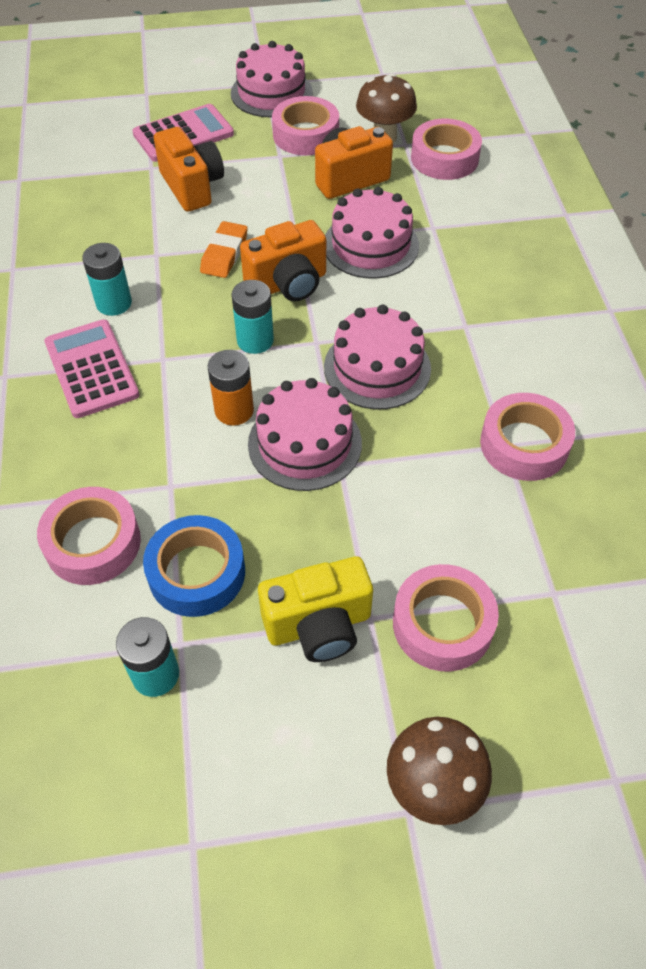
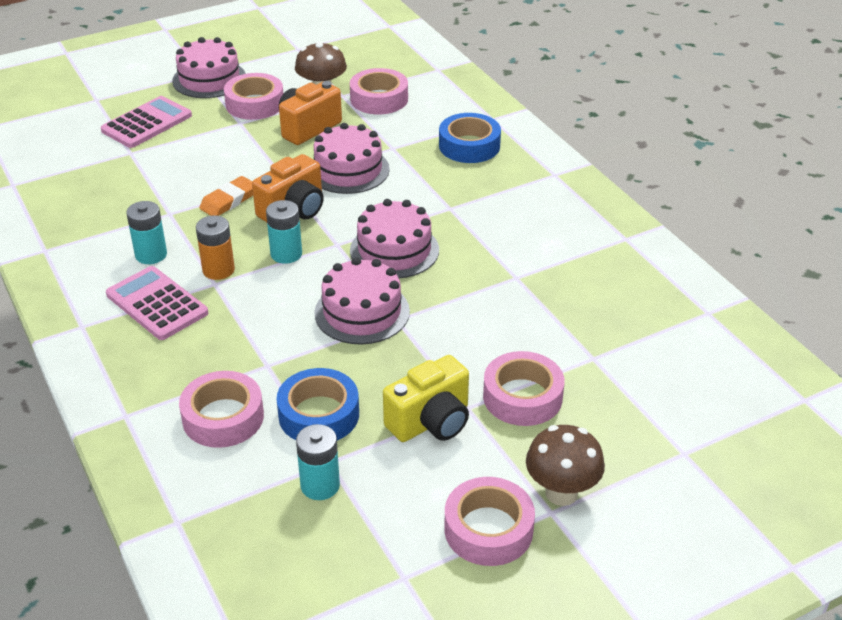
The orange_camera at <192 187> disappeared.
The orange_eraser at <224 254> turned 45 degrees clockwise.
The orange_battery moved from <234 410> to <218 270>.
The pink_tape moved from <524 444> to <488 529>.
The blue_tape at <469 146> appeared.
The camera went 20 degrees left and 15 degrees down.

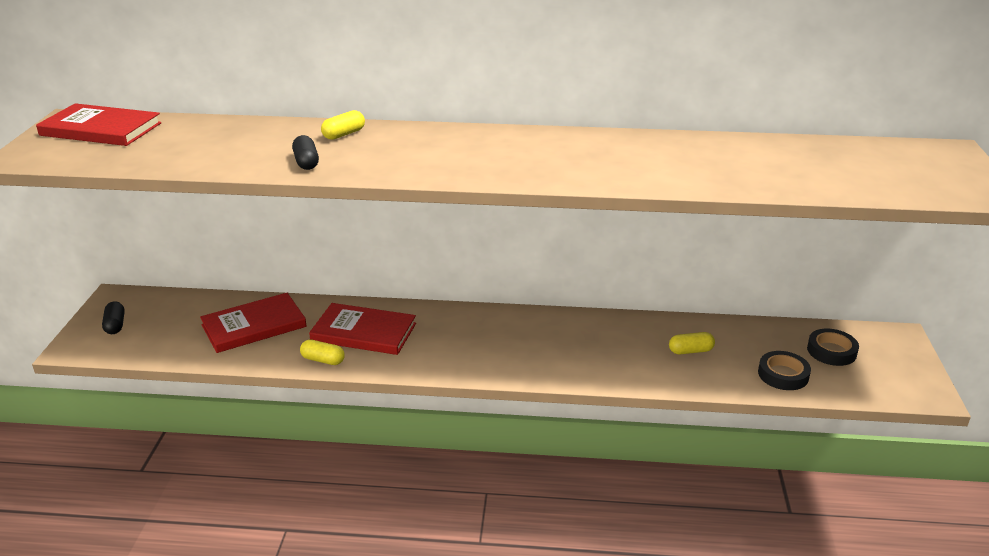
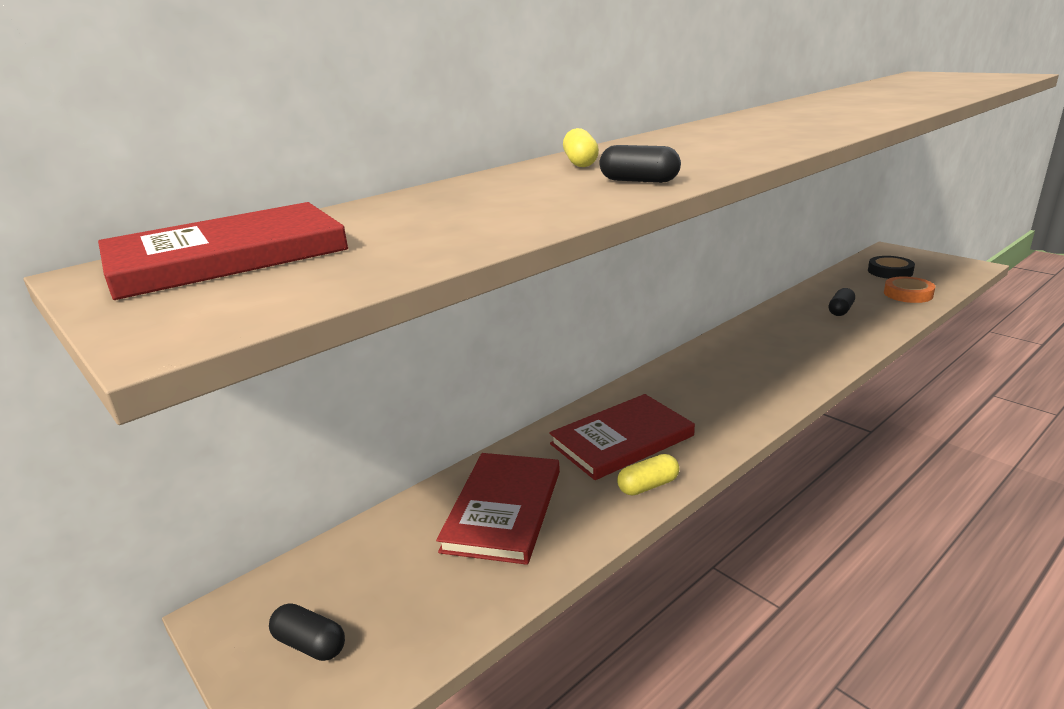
The yellow_capsule at <690 351> became the black_capsule at <840 310>.
The black_tape at <783 375> became the orange_tape at <908 294>.
The camera went 45 degrees left and 5 degrees down.

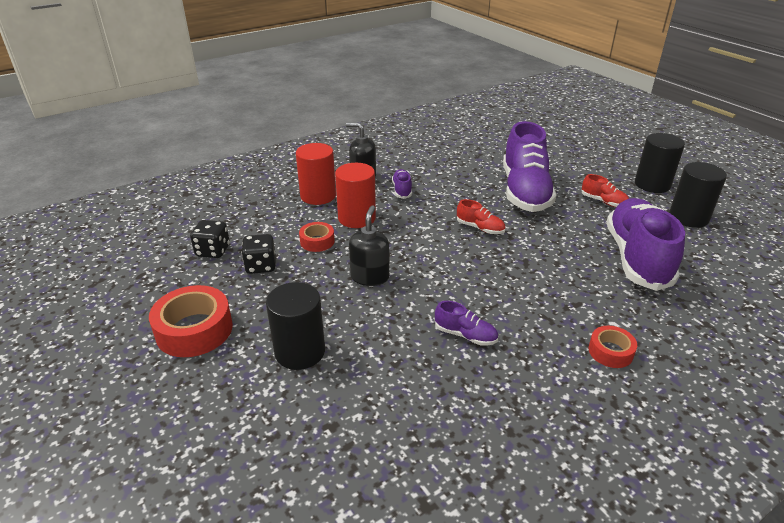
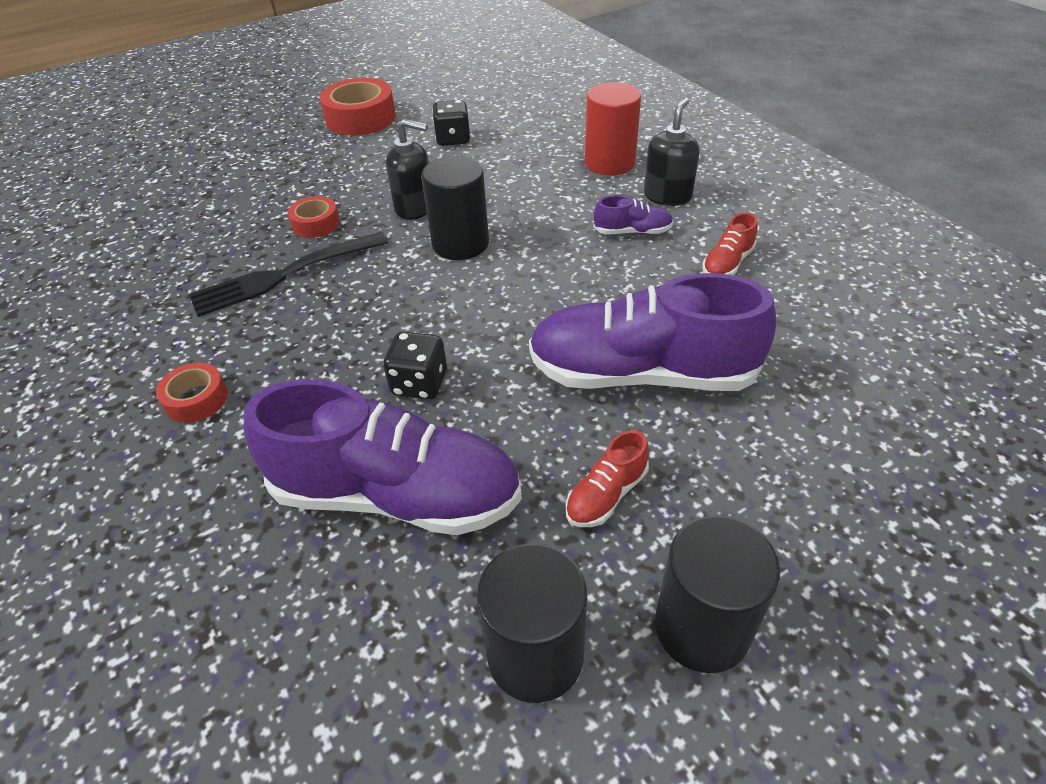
The red_cylinder at <357 218> disappeared.
The red_shoe moved from <480 228> to <727 263>.
The black_dice moved from <213 251> to <419 383>.
The red_tape moved from <317 241> to <316 224>.
The black_cylinder moved from <300 352> to <460 243>.
The purple_shoe at <465 335> was replaced by the black_fork at <284 275>.
The camera went 95 degrees right and 10 degrees up.

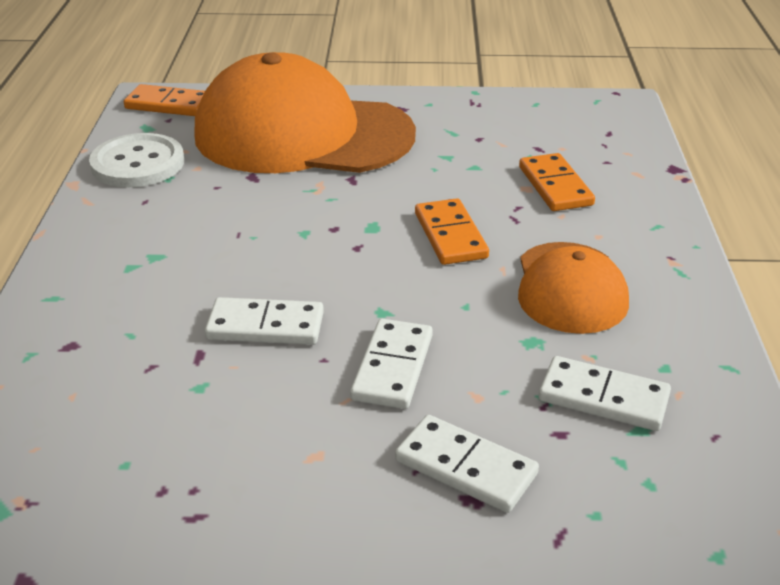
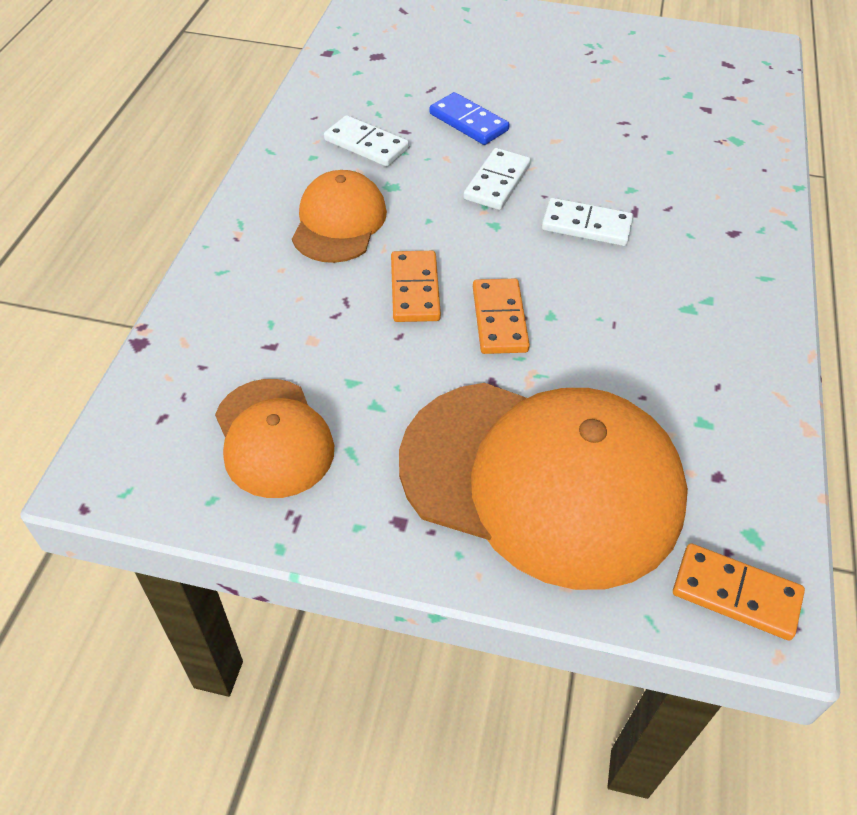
The white_button at <138 163> disappeared.
The orange_domino moved from <555 186> to <499 319>.
The white_domino at <465 468> became the blue_domino at <468 122>.
The orange_cap at <273 438> appeared.
The camera went 170 degrees left and 15 degrees up.

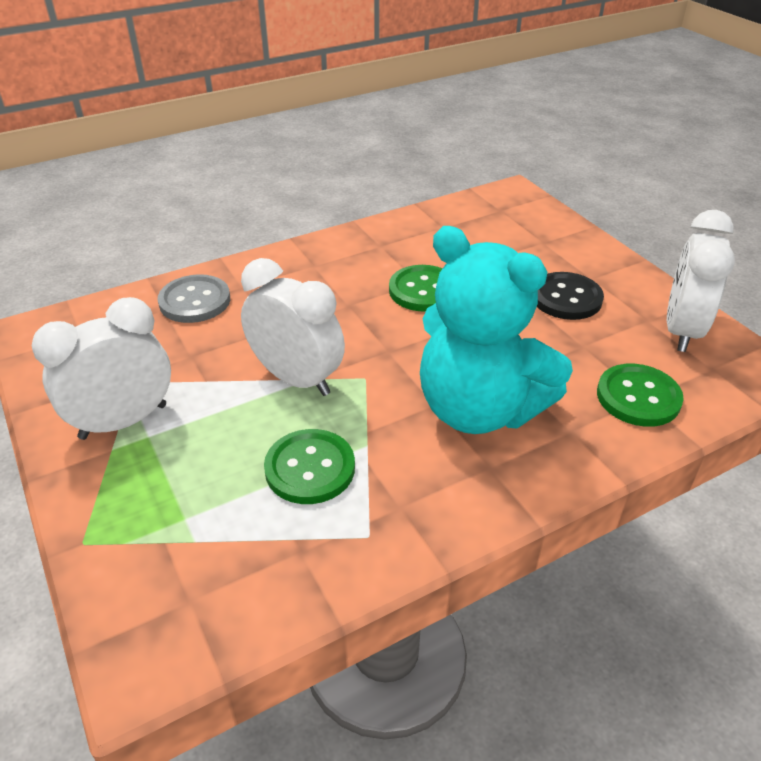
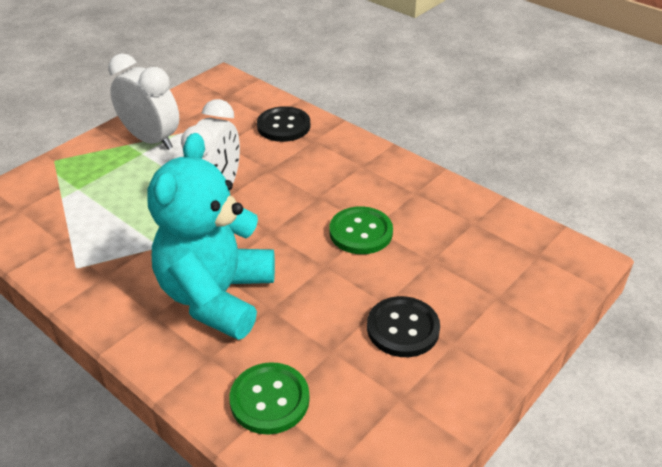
The white_clock at <681 330> disappeared.
The grey_button at <195 301> became the black_button at <283 126>.
The green_button at <310 468> disappeared.
The camera went 70 degrees right and 0 degrees up.

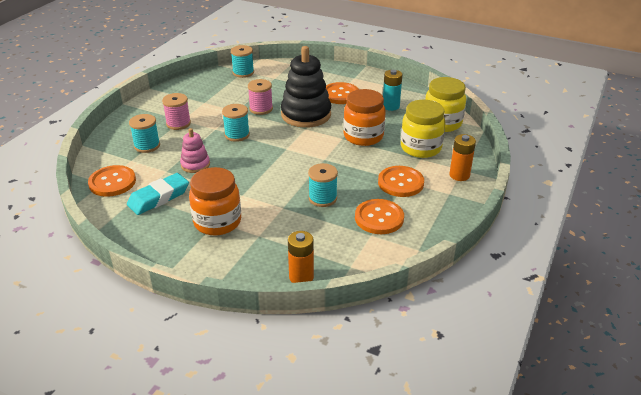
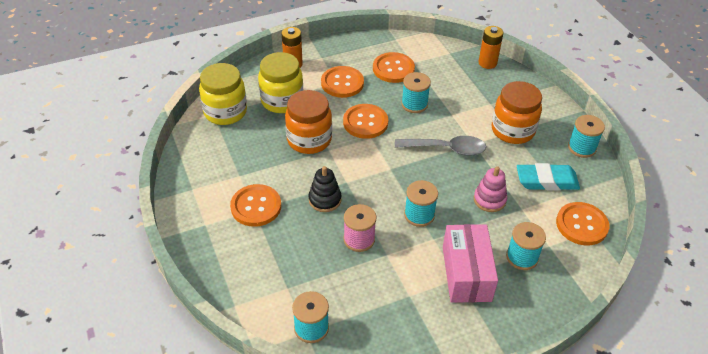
The black_stacking_toy at <306 115> changed to 0.52 times the size.
The turquoise_battery at <390 106> disappeared.
The pink_spool at <178 123> was replaced by the pink_box at <466 273>.
The orange_button at <365 122> appeared.
The turquoise_spool at <581 148> appeared.
The grey_spoon at <446 149> appeared.
The camera went 140 degrees left and 10 degrees up.

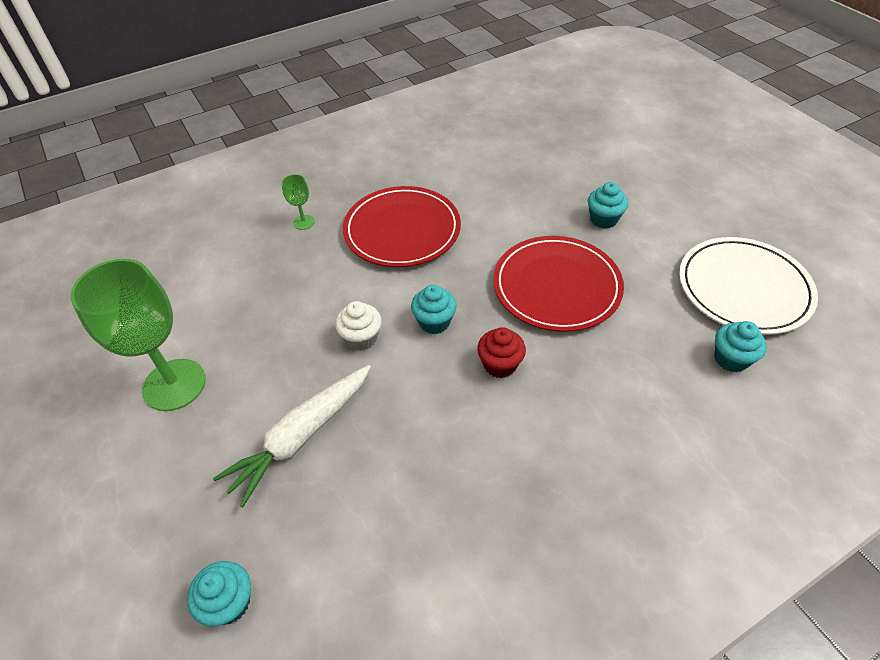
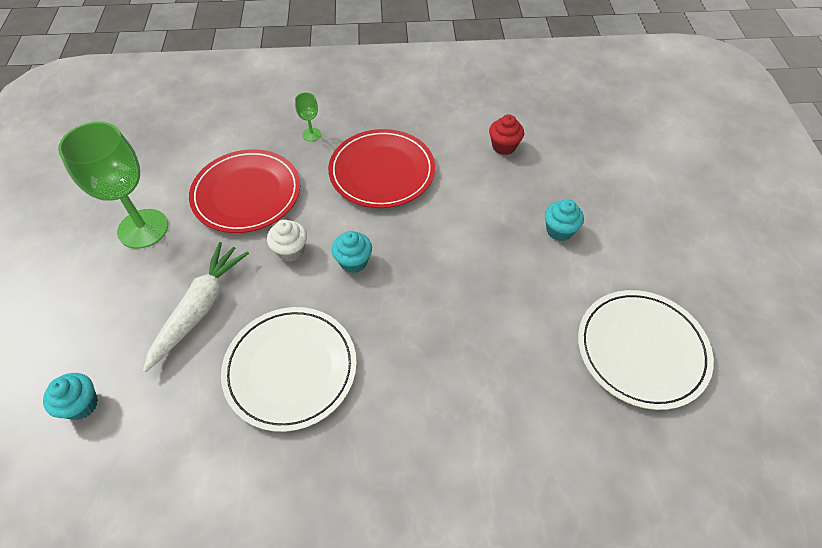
The red_plate moved from <556 286> to <246 194>.
The turquoise_cupcake at <731 359> disappeared.
The red_cupcake moved from <500 365> to <504 146>.
The white_carrot at <301 436> turned 135 degrees clockwise.
The white_plate at <290 369> appeared.
The camera went 25 degrees right and 5 degrees up.

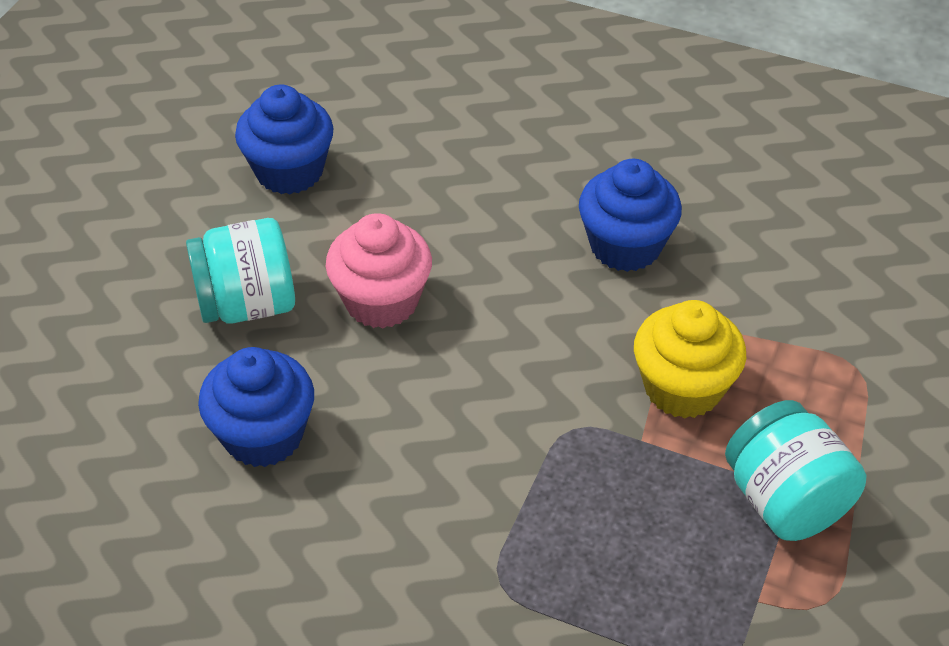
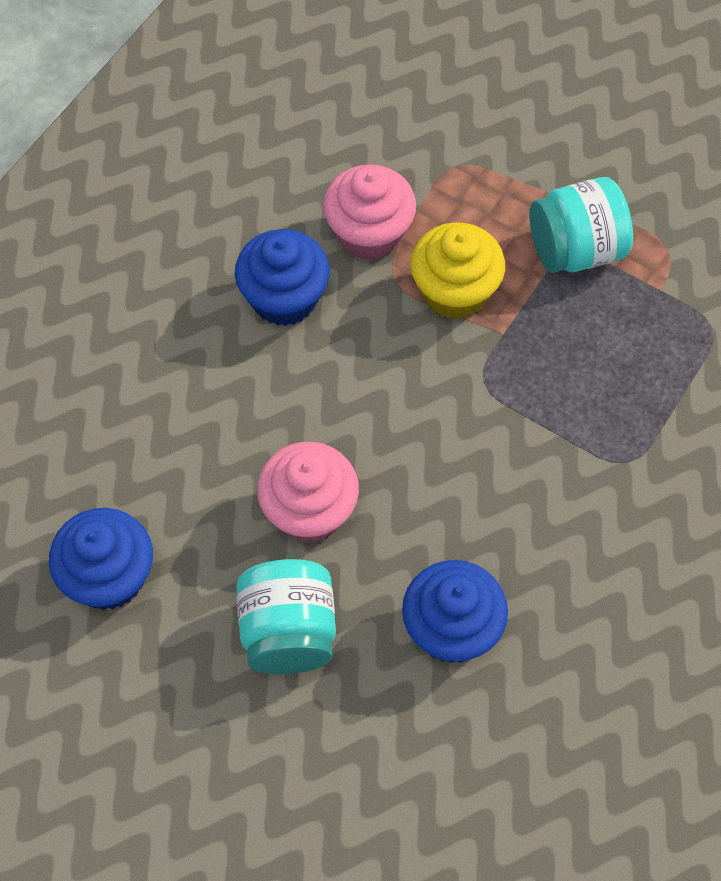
The pink_cupcake at <369 233> appeared.
The camera went 80 degrees left and 15 degrees up.

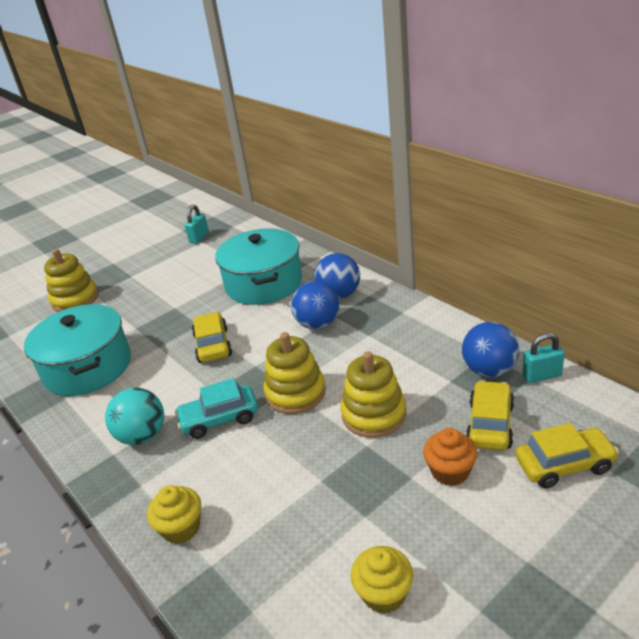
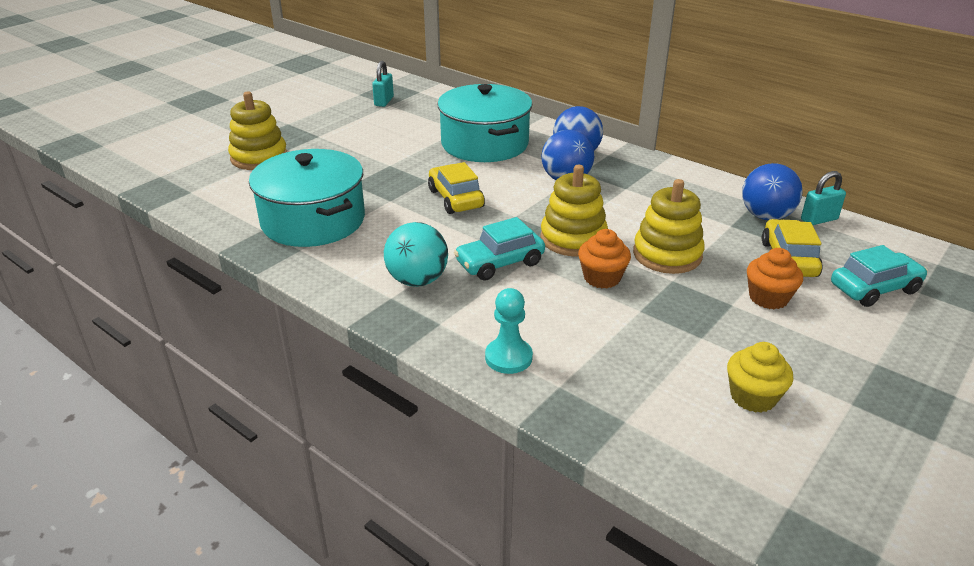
The yellow_car at <564 465> became the turquoise_car at <874 288>.
The yellow_cupcake at <181 528> was replaced by the turquoise_pawn at <508 357>.
The orange_cupcake at <602 278> appeared.
The camera went 15 degrees left and 0 degrees up.

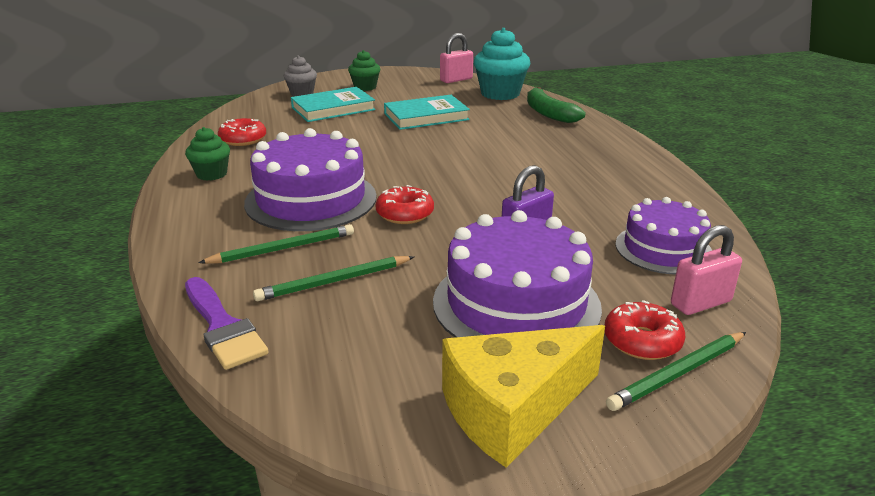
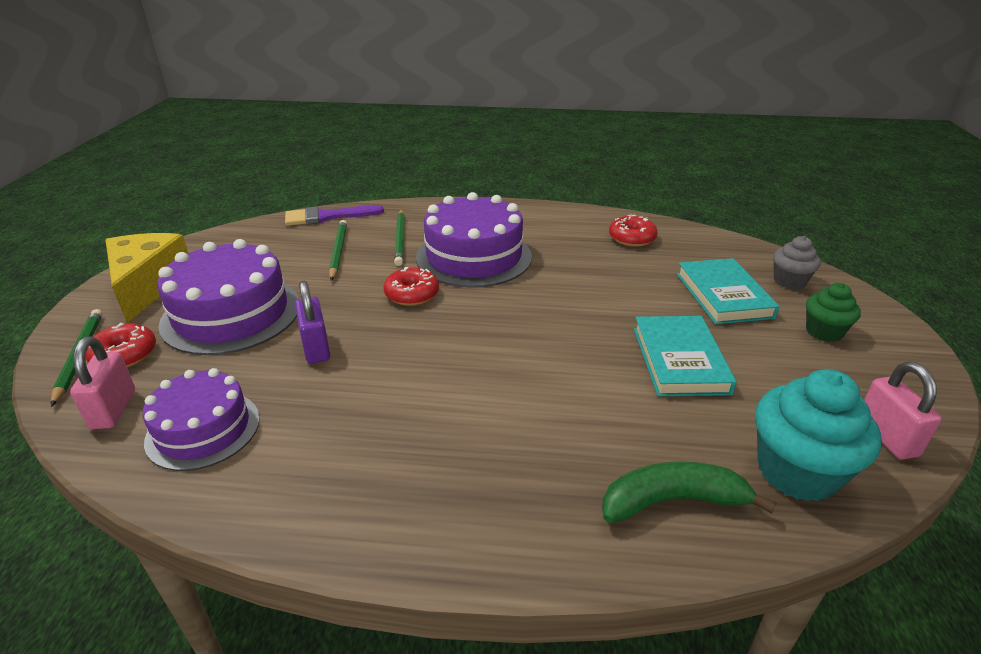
The green_cupcake at <211 174> disappeared.
The camera went 110 degrees right and 5 degrees up.

